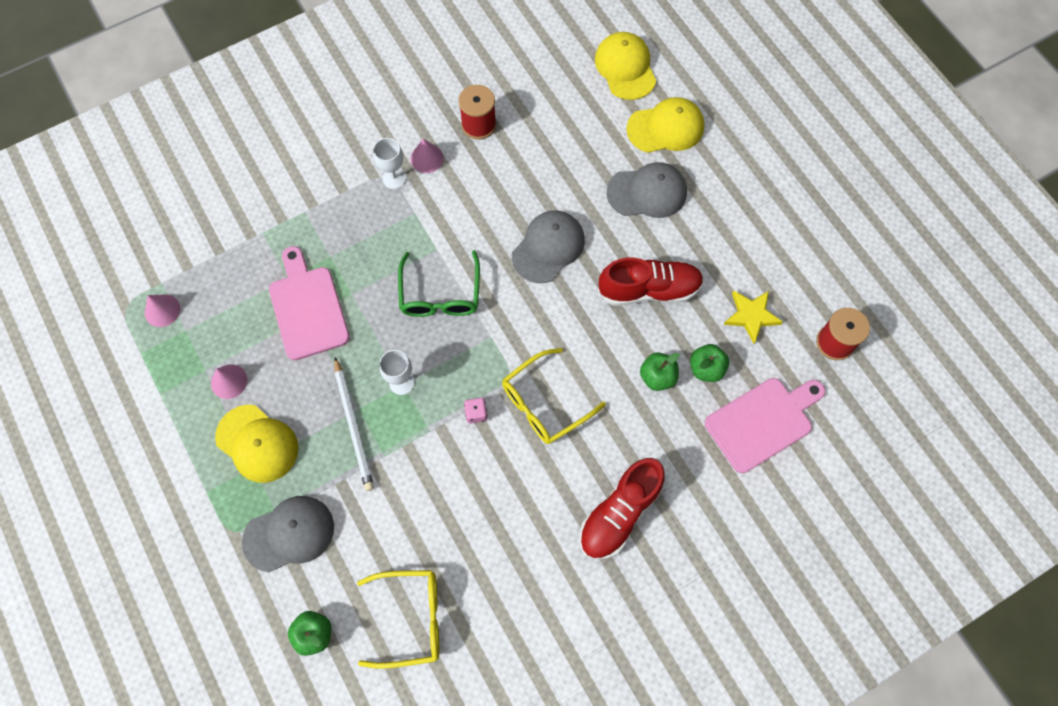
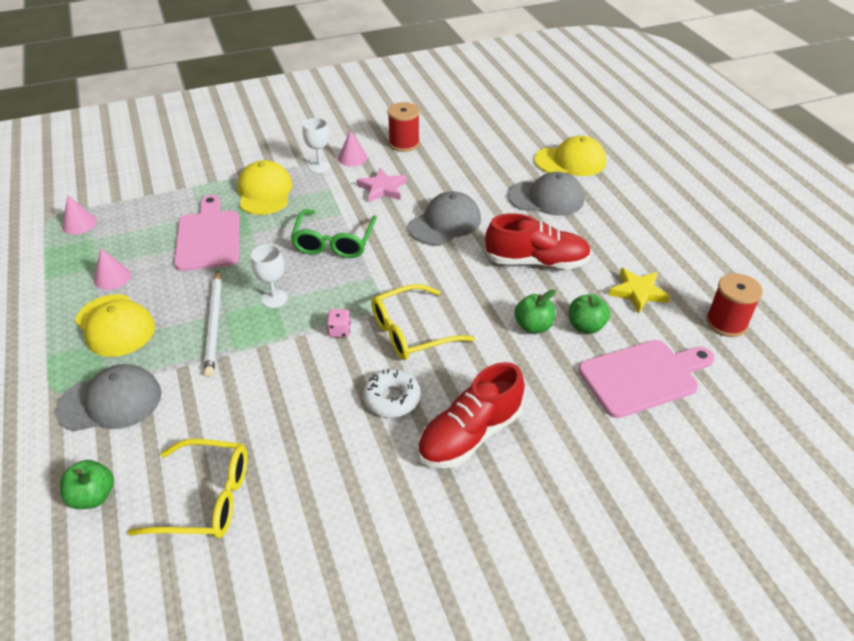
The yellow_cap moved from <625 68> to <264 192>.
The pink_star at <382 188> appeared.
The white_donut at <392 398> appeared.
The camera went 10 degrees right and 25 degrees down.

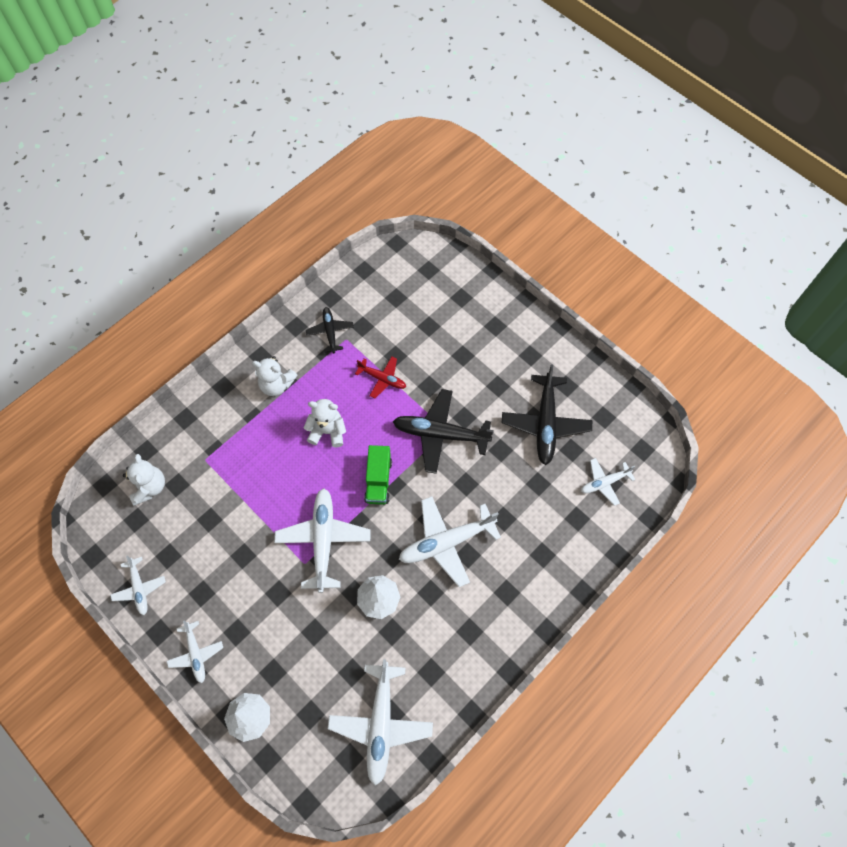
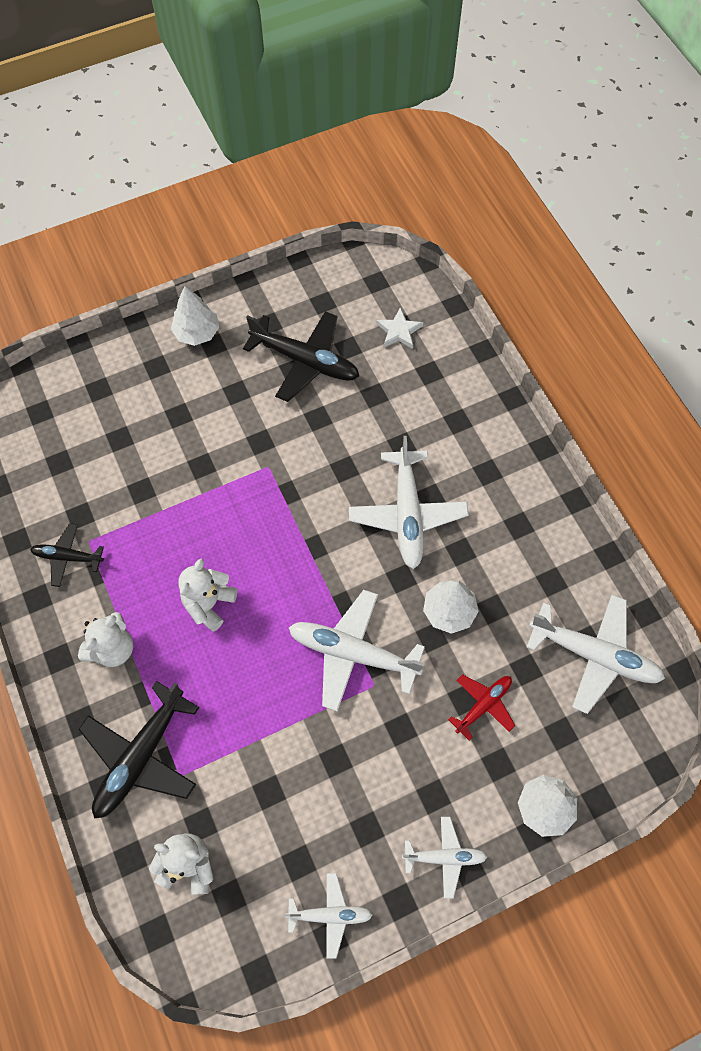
The red_plane moved from <382 379> to <483 705>.
The black_plane moved from <440 434> to <141 756>.
The green_truck at <378 480> disappeared.
The white_plane at <604 482> was replaced by the white_star at <399 331>.
The white_tree at <197 333> appeared.
The camera went 70 degrees left and 0 degrees up.

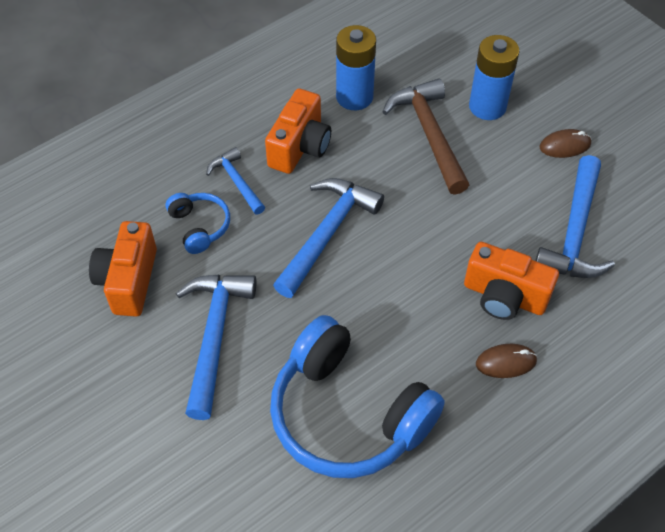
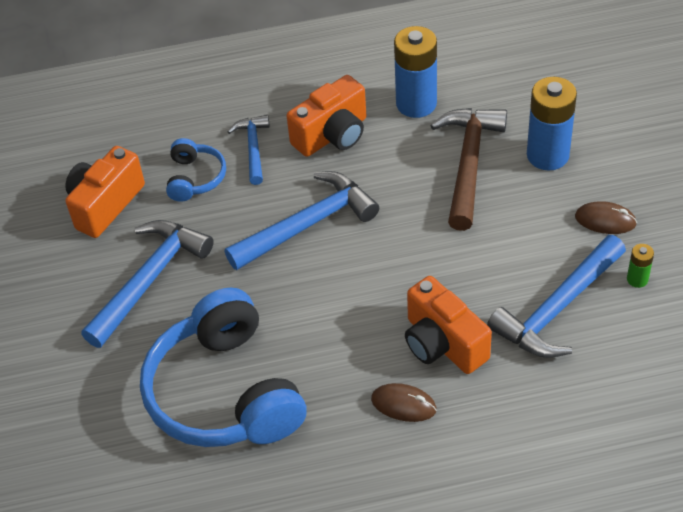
The green_battery at <637 279> appeared.
The camera went 30 degrees right and 5 degrees down.

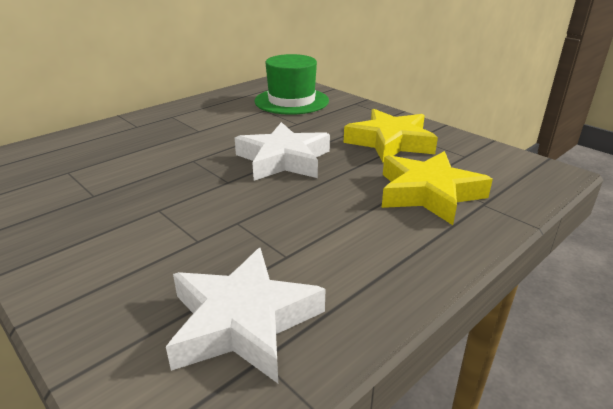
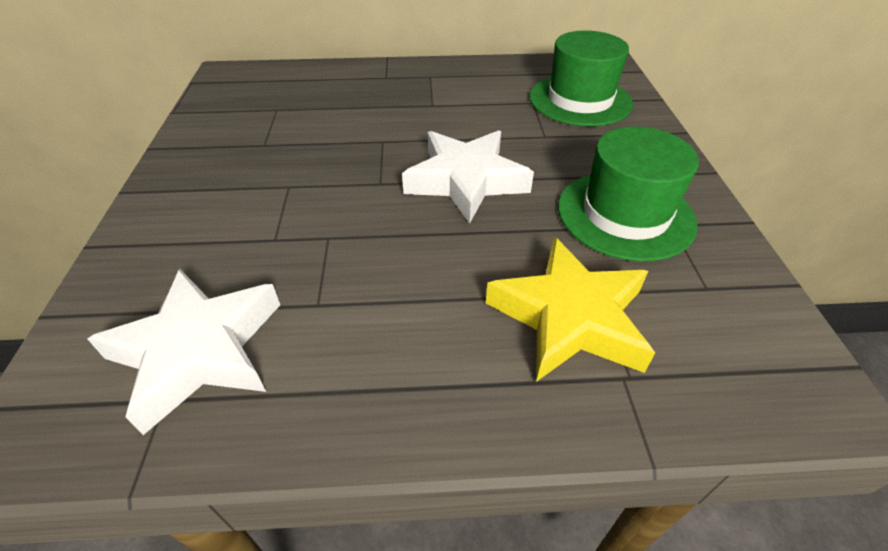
The yellow_star at <390 142> was replaced by the green_hat at <625 214>.
The camera went 40 degrees right and 15 degrees up.

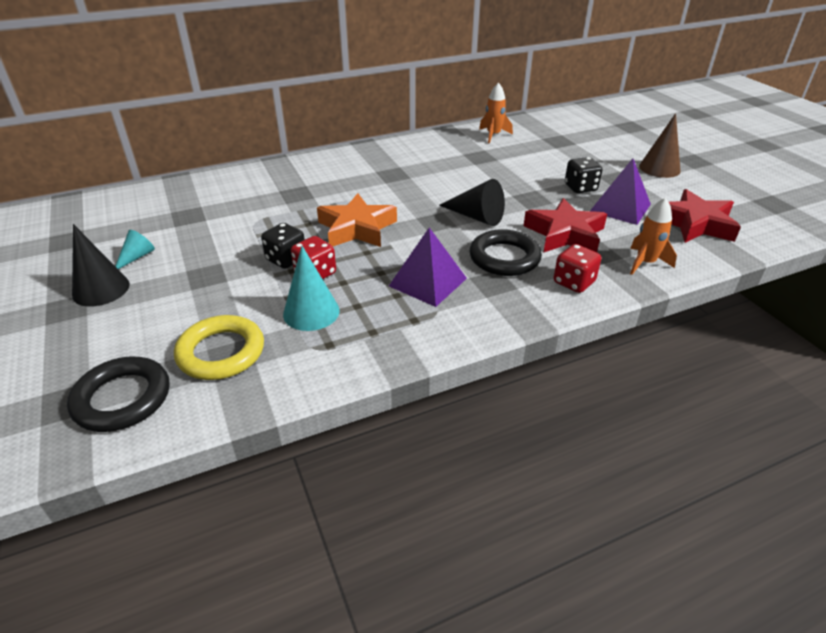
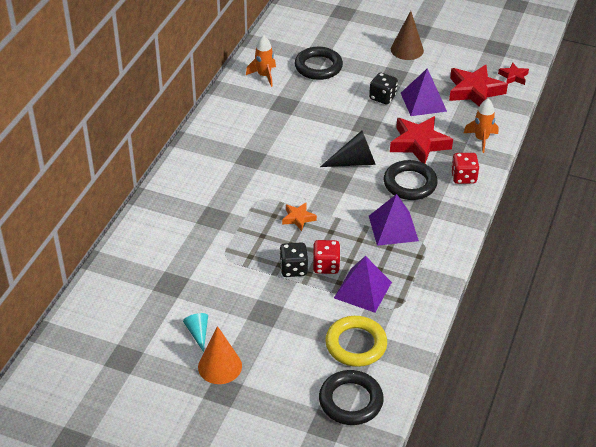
The orange_star at <357 228> changed to 0.52 times the size.
The black_cone at <101 289> became the orange_cone at <220 366>.
The turquoise_cone at <311 312> was replaced by the purple_pyramid at <363 290>.
The black_ring at <318 67> appeared.
The red_star at <513 77> appeared.
The camera went 45 degrees left and 5 degrees up.

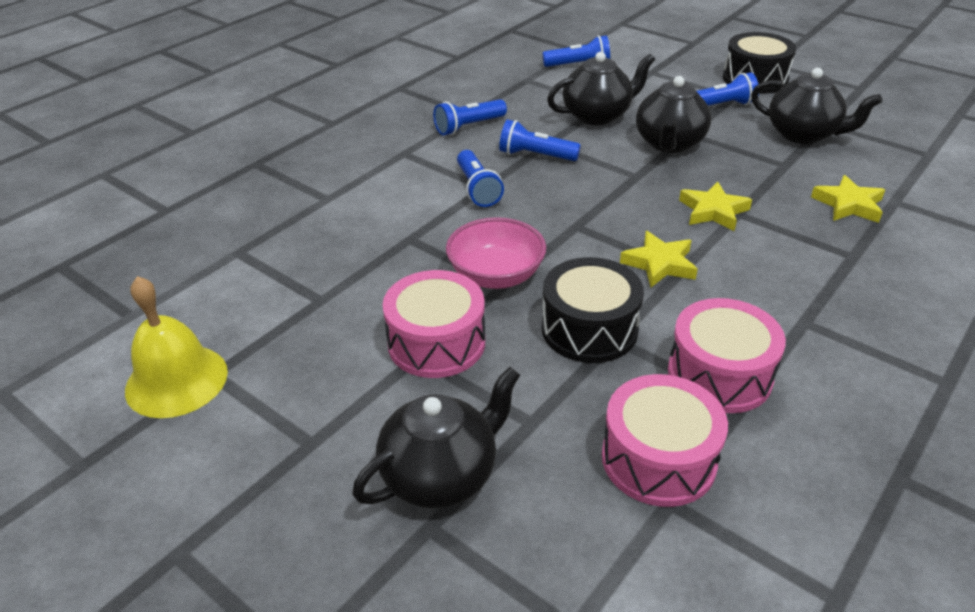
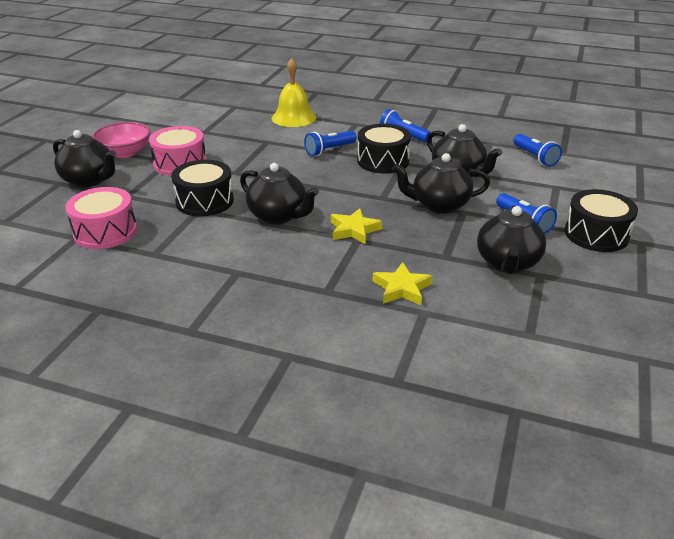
The blue_flashlight at <535 155> was replaced by the black_drum at <383 161>.
The pink_bowl moved from <496 275> to <125 152>.
The yellow_star at <659 264> was replaced by the black_teapot at <278 216>.
The yellow_bell moved from <176 380> to <293 117>.
The pink_drum at <719 374> disappeared.
The camera went 70 degrees right and 5 degrees down.

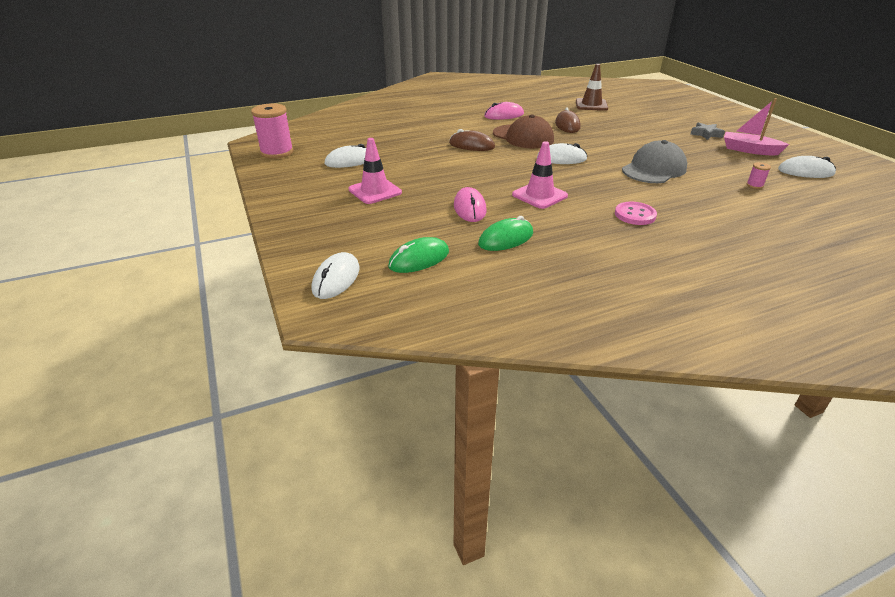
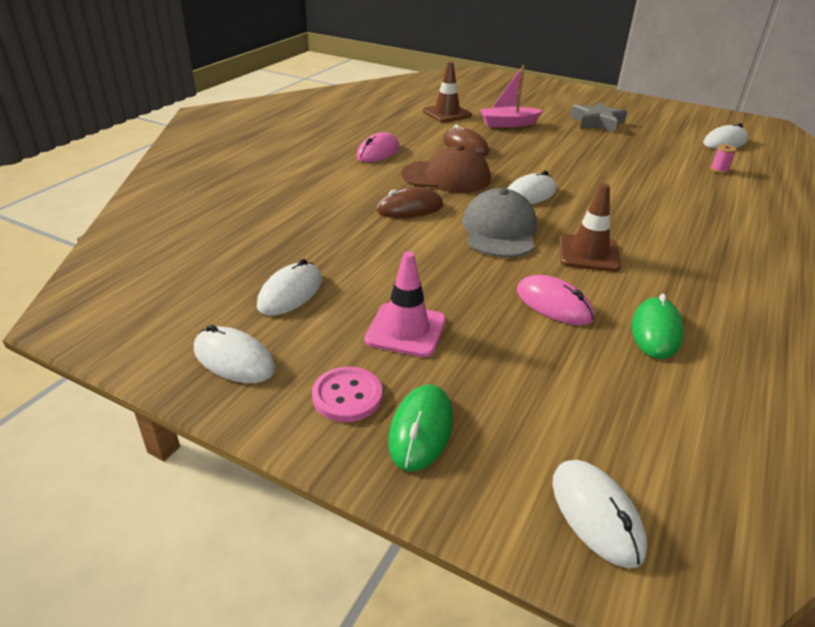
The pink_boat moved from <749 150> to <508 124>.
The pink_spool at <277 152> disappeared.
The grey_star at <706 134> changed to 1.54 times the size.
The grey_cap moved from <654 169> to <499 230>.
The pink_traffic_cone at <539 195> became the brown_traffic_cone at <588 253>.
The pink_button moved from <635 215> to <347 396>.
The green_mouse moved from <419 259> to <421 430>.
The white_mouse at <234 359> appeared.
The camera went 40 degrees left and 0 degrees up.

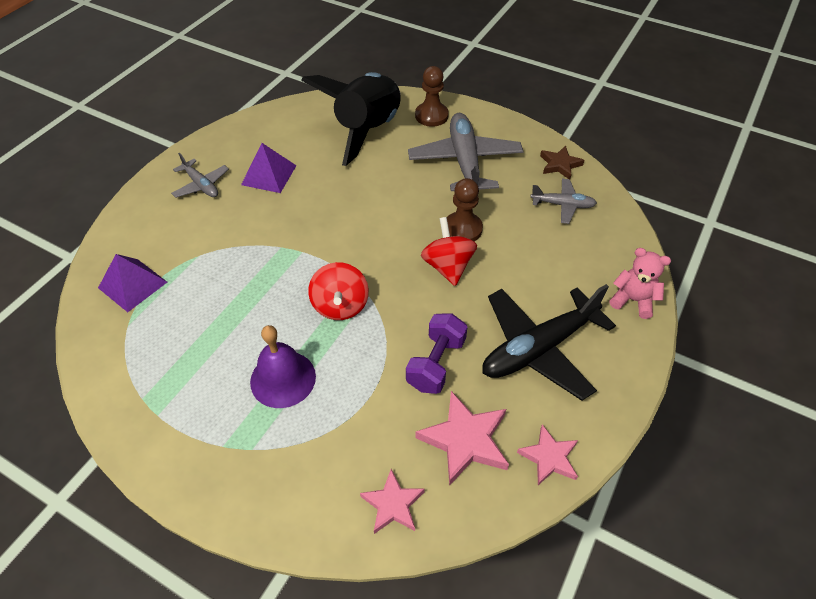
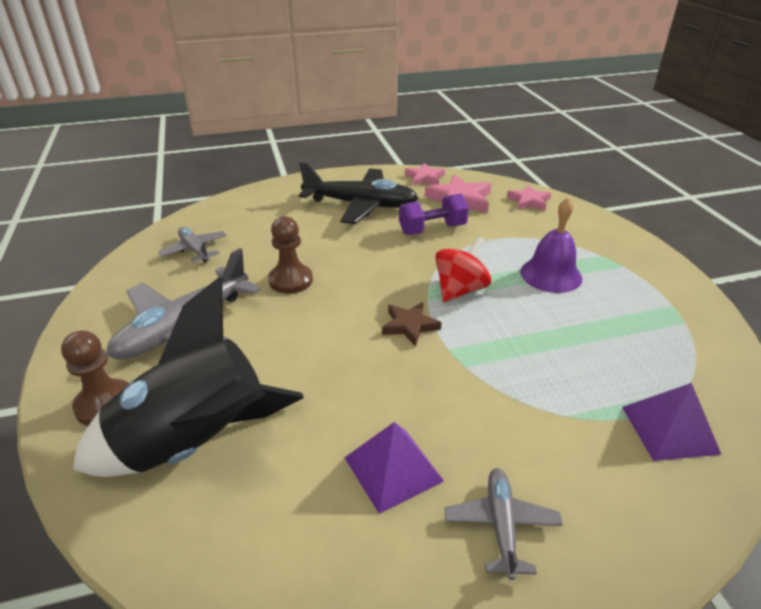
The brown_star moved from <560 165> to <410 326>.
The red_spinning_top at <447 266> disappeared.
The pink_teddy_bear at <633 300> disappeared.
The camera went 135 degrees left and 15 degrees down.

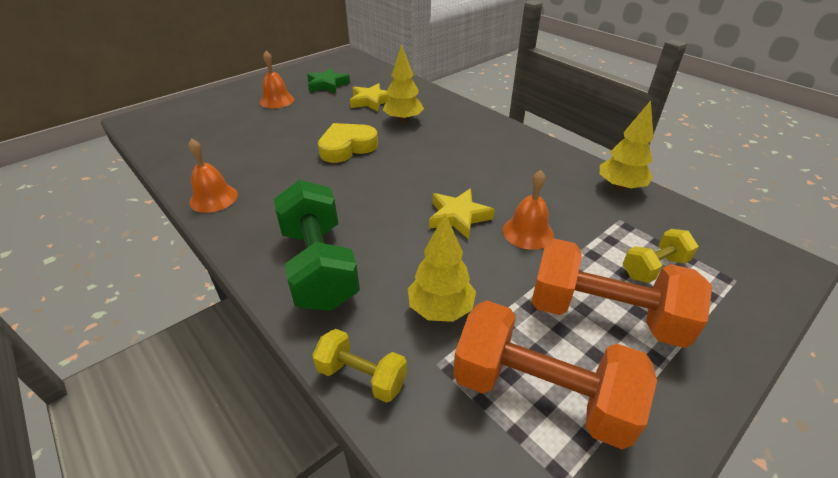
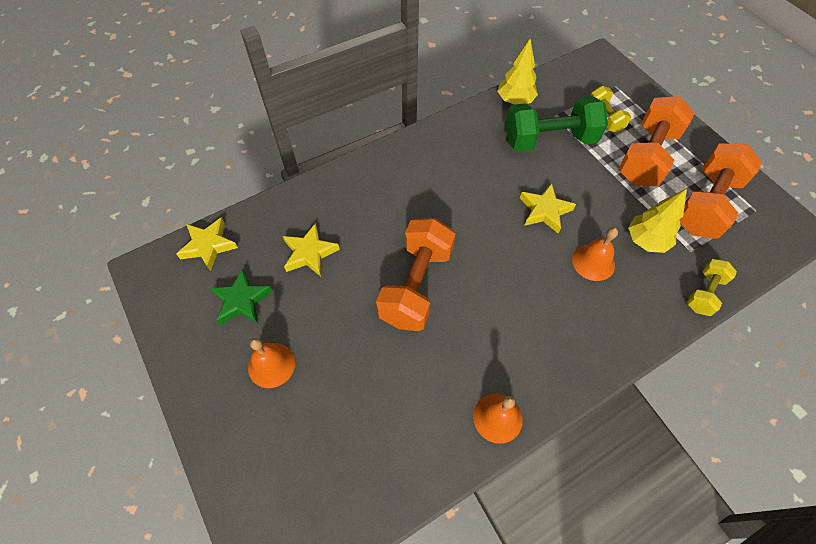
The yellow_tree at <403 120> disappeared.
The yellow_heart at <347 147> was replaced by the orange_dumbbell at <416 285>.
The orange_bell moved from <528 232> to <593 262>.
The green_dumbbell moved from <319 266> to <549 140>.
The yellow_star at <208 245> appeared.
The camera went 80 degrees left and 20 degrees up.

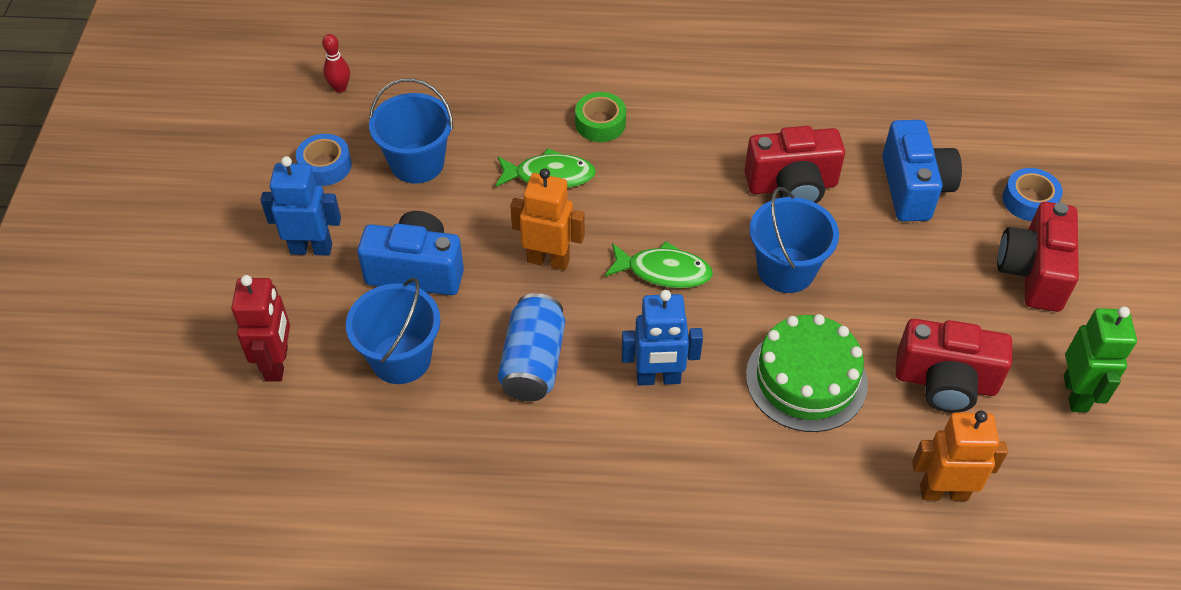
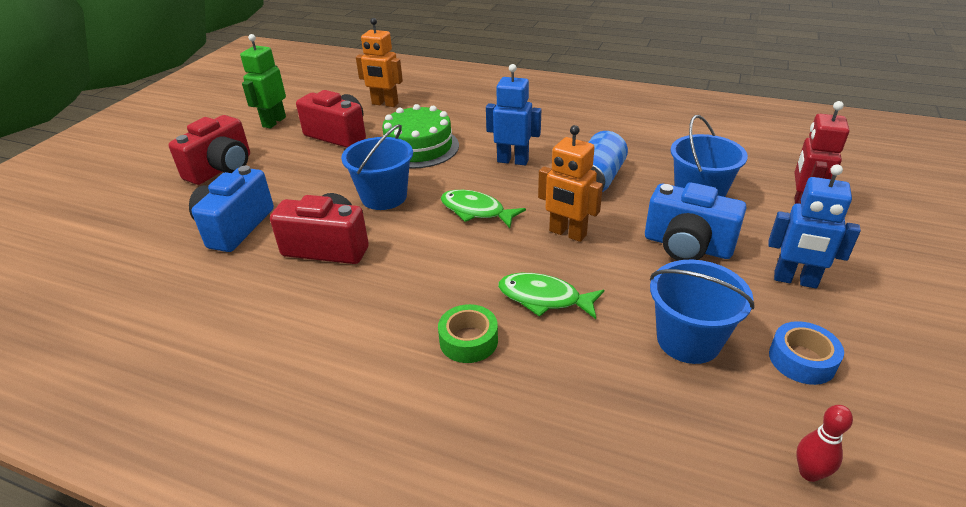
The blue_tape at <1029 201> disappeared.
The camera went 160 degrees left and 15 degrees down.

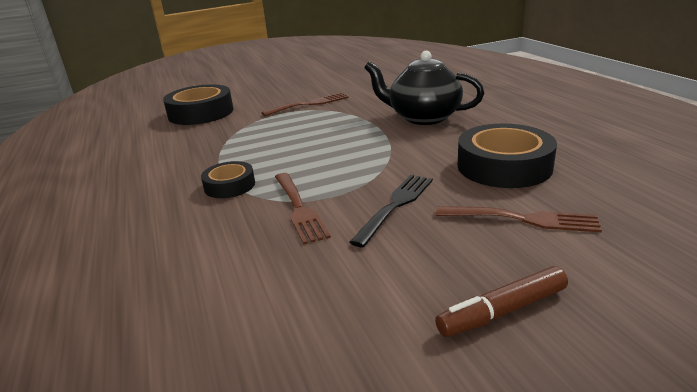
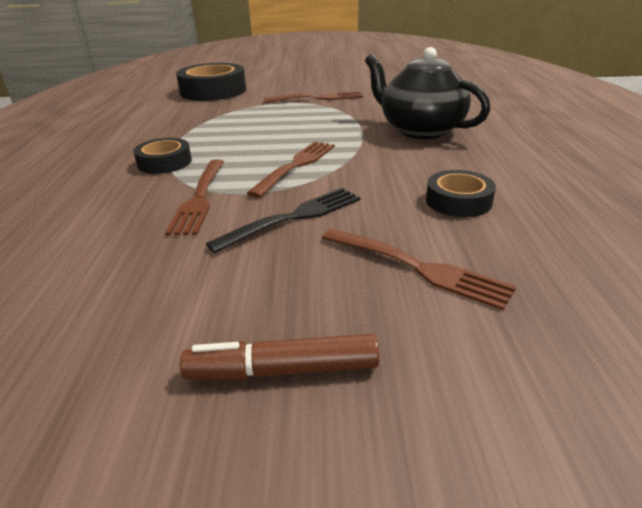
The black_tape at <504 166> changed to 0.56 times the size.
The brown_fork at <296 166> appeared.
The camera went 20 degrees right and 5 degrees up.

